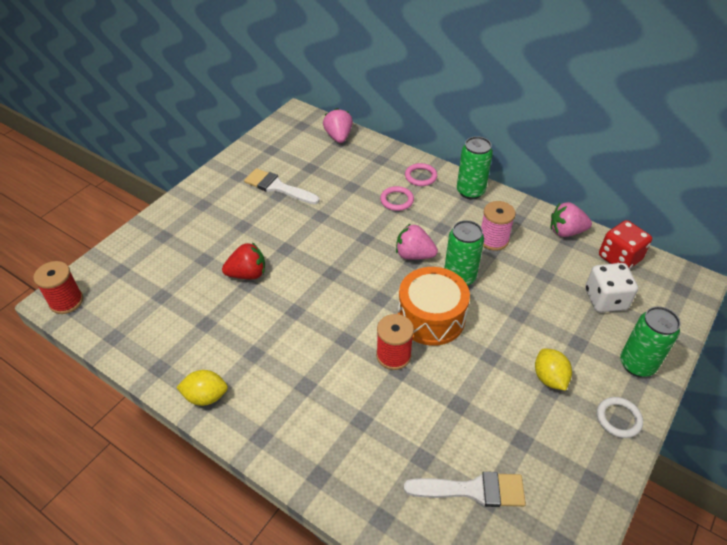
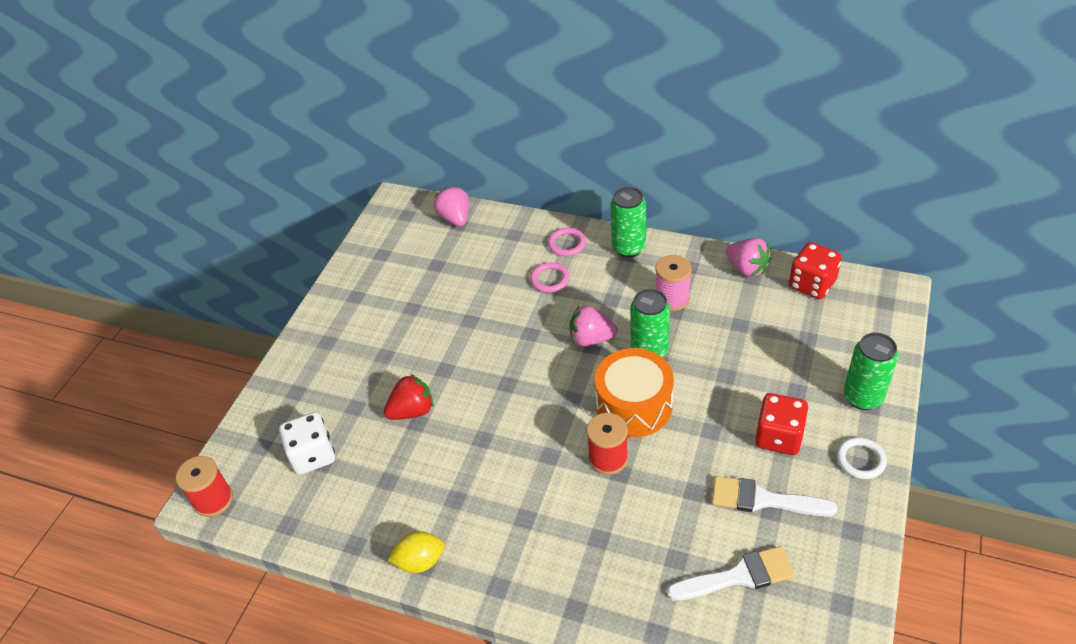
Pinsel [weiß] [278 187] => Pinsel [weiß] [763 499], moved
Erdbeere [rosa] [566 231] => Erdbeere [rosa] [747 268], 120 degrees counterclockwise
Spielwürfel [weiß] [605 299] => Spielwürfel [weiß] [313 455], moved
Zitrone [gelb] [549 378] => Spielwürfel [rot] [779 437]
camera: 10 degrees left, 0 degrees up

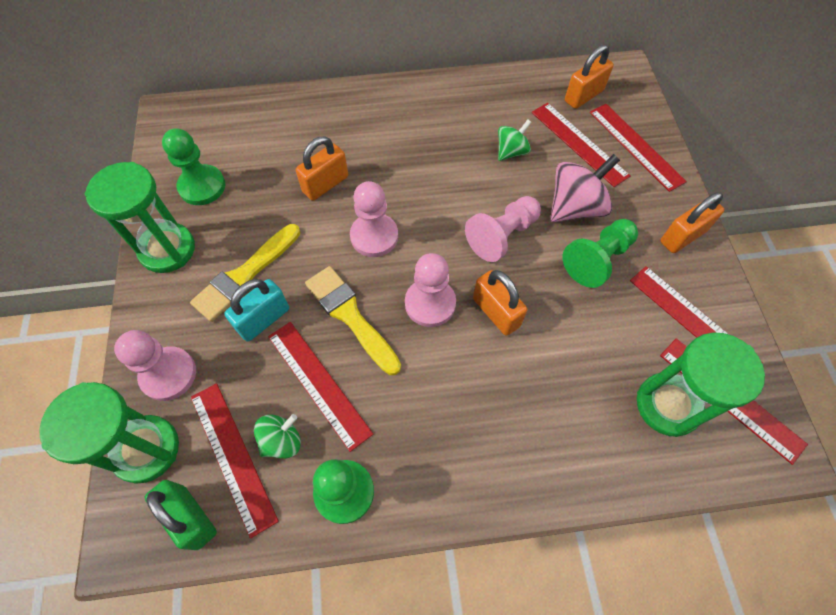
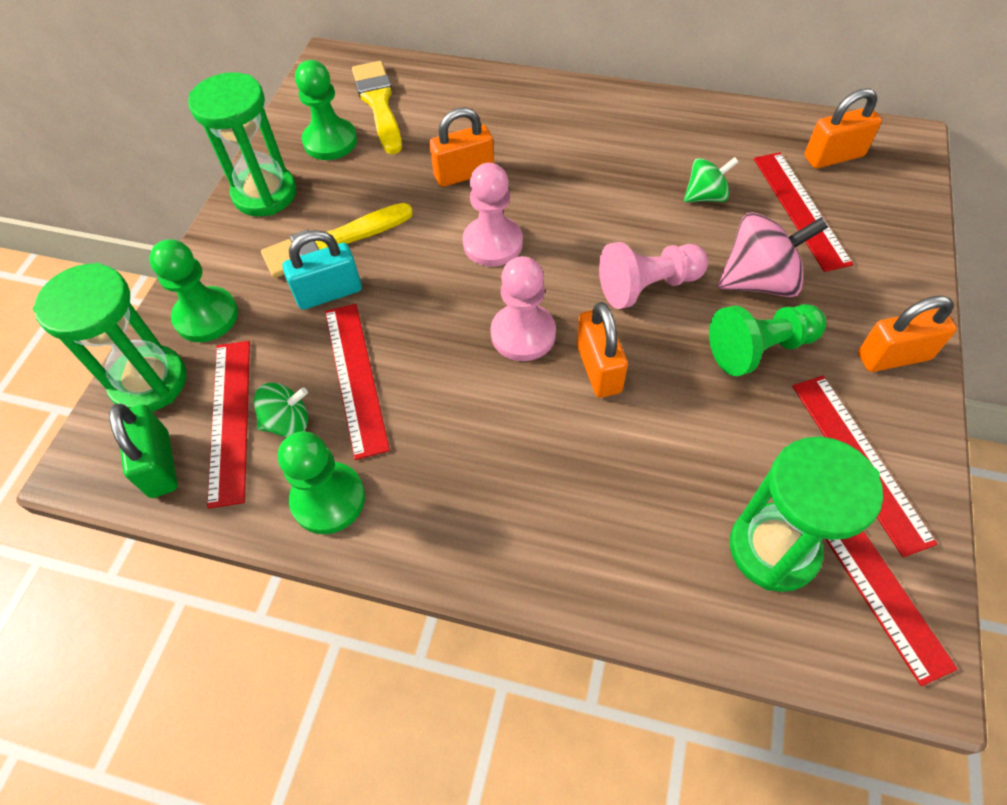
Lineal [rot] [635 146] => nothing
Pinsel [gelb] [350 316] => Pinsel [gelb] [379 103], moved
Bauer [rosa] [168 374] => Bauer [grün] [206 316]
camera: 25 degrees right, 5 degrees down

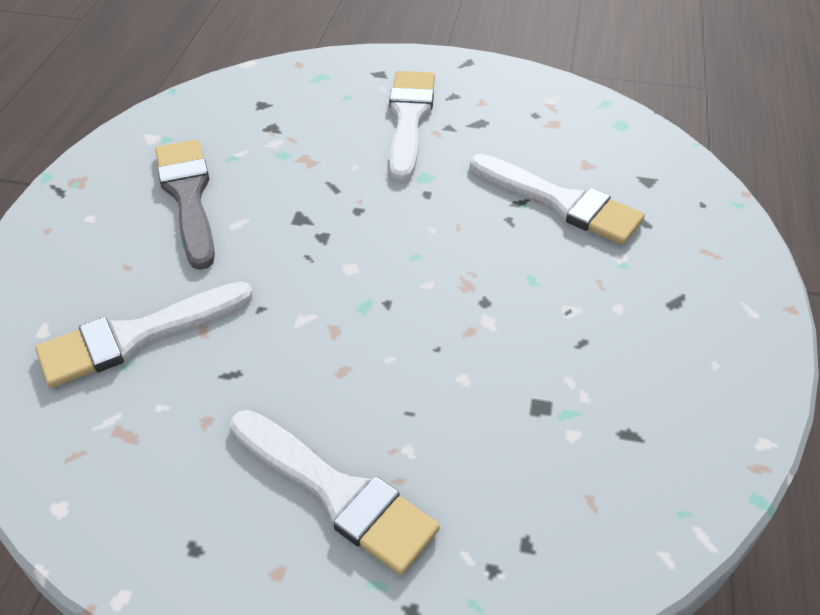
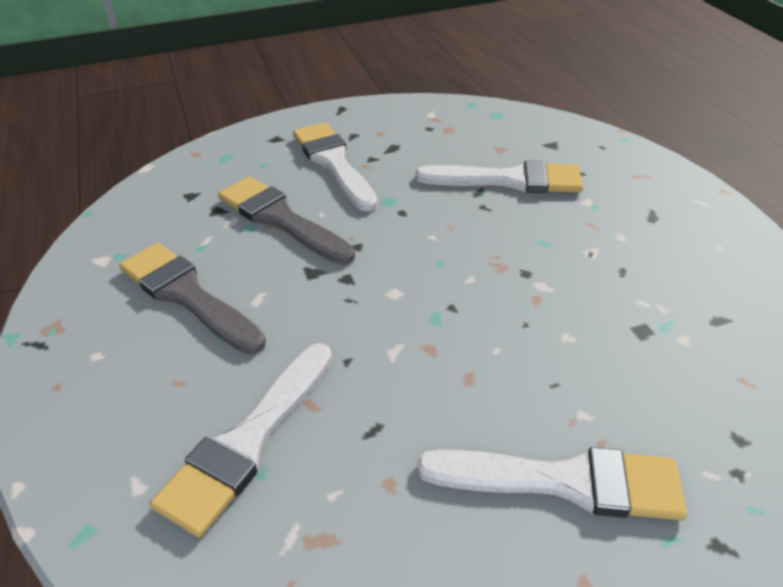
nothing => Pinsel [grau] [281 219]
camera: 30 degrees left, 5 degrees down

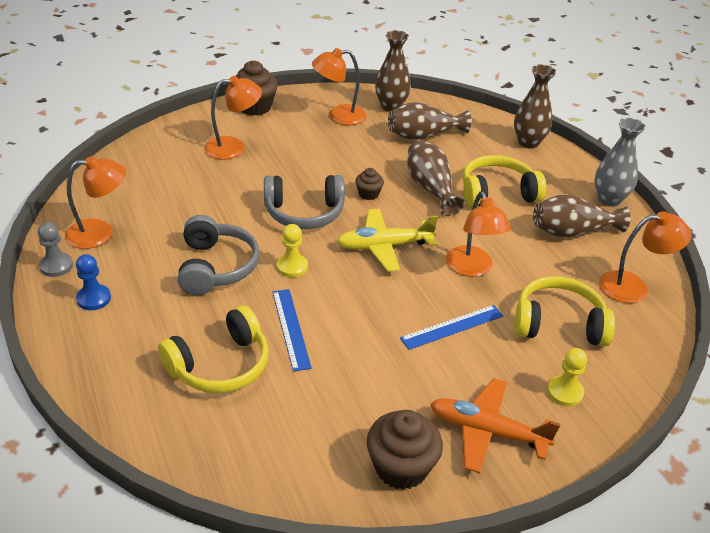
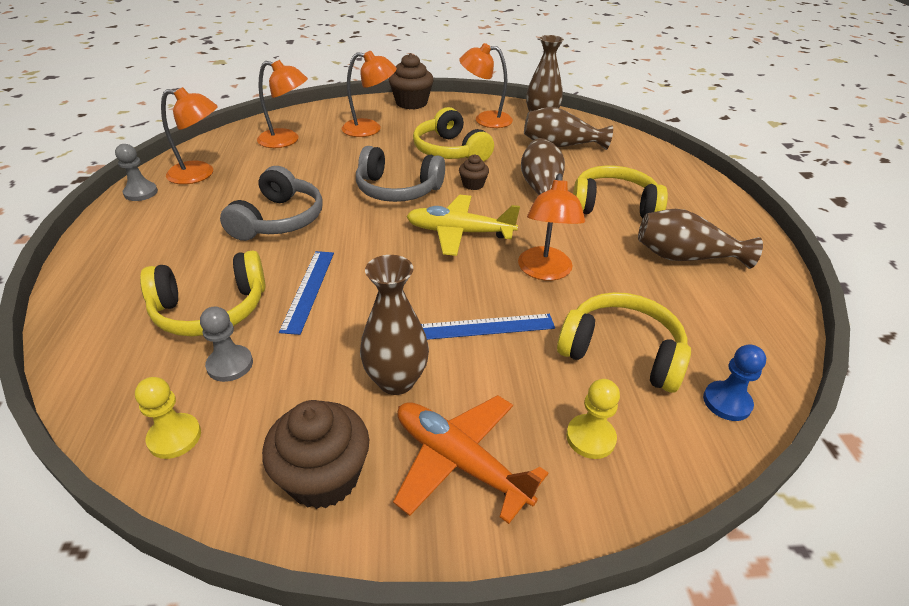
Vase [braun] [528 142] => Vase [braun] [396 381], moved
Vase [grau] [609 199] => nothing
Lampe [orange] [633 287] => Lampe [orange] [286 140], moved
Bauer [gelb] [292 267] => Bauer [gelb] [174 437], moved
Bauer [blau] [94 298] => Bauer [blau] [727 402], moved
nothing => Kopfhörer [gelb] [450 151]
nothing => Bauer [grau] [230 365]
camera: 20 degrees right, 0 degrees up

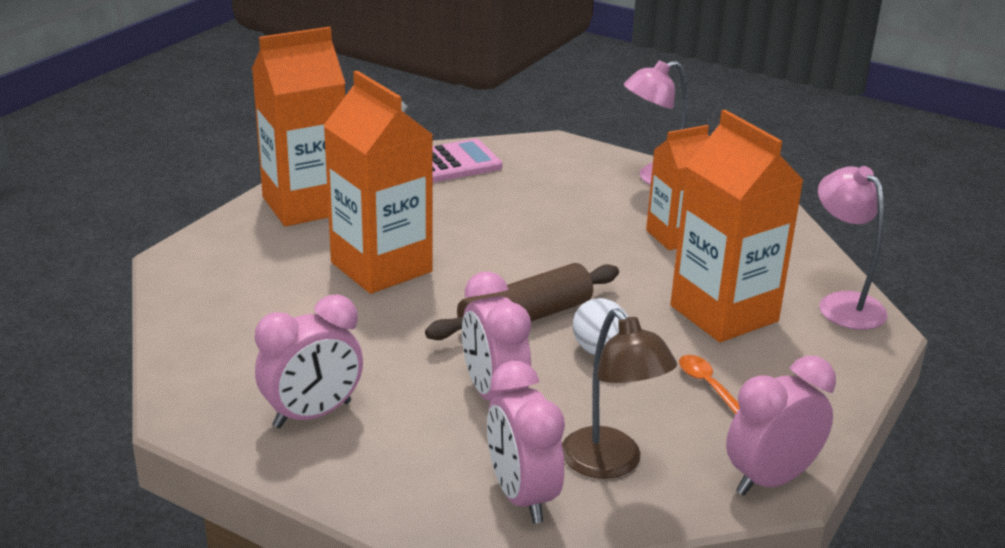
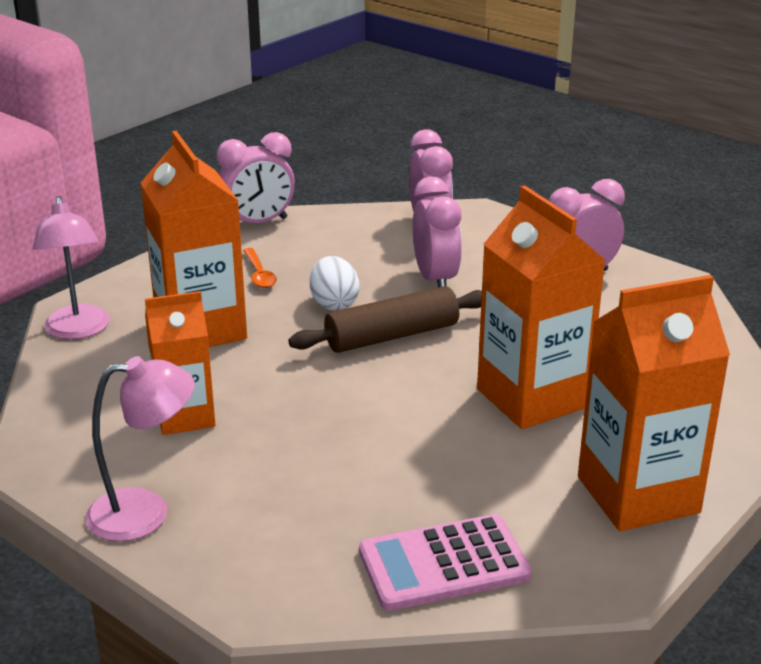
Lampe [braun] [610 464] => nothing
camera: 170 degrees left, 0 degrees up

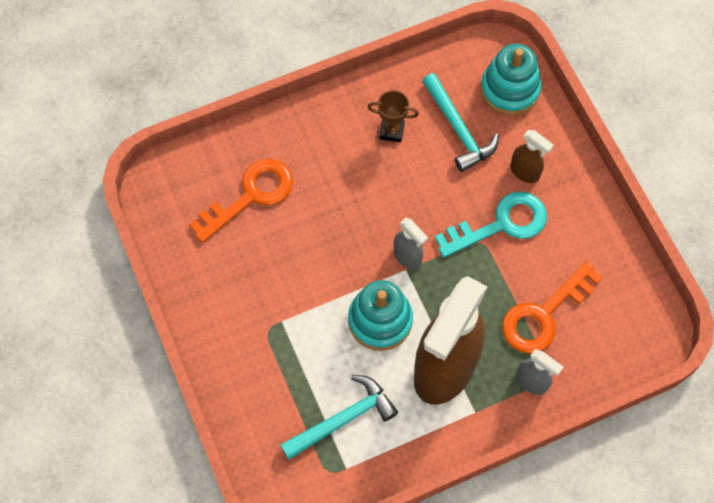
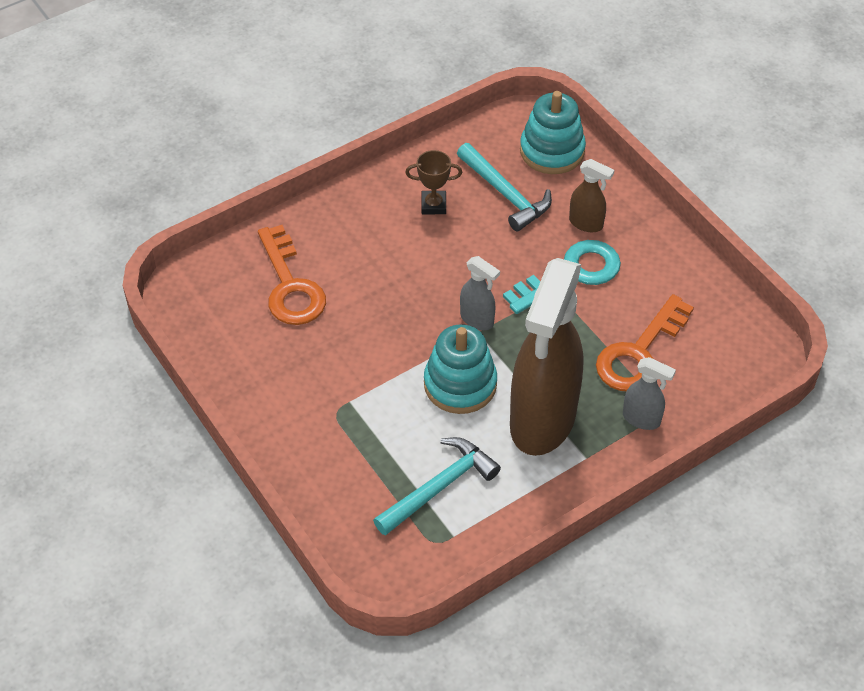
Schlüssel [orange] [250 196] => Schlüssel [orange] [290 286], 120 degrees clockwise
camera: 10 degrees left, 15 degrees down

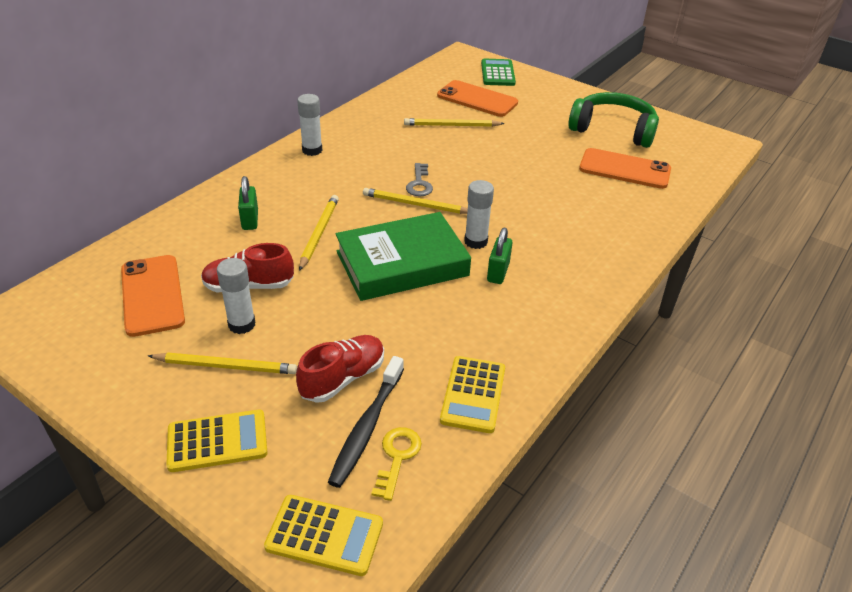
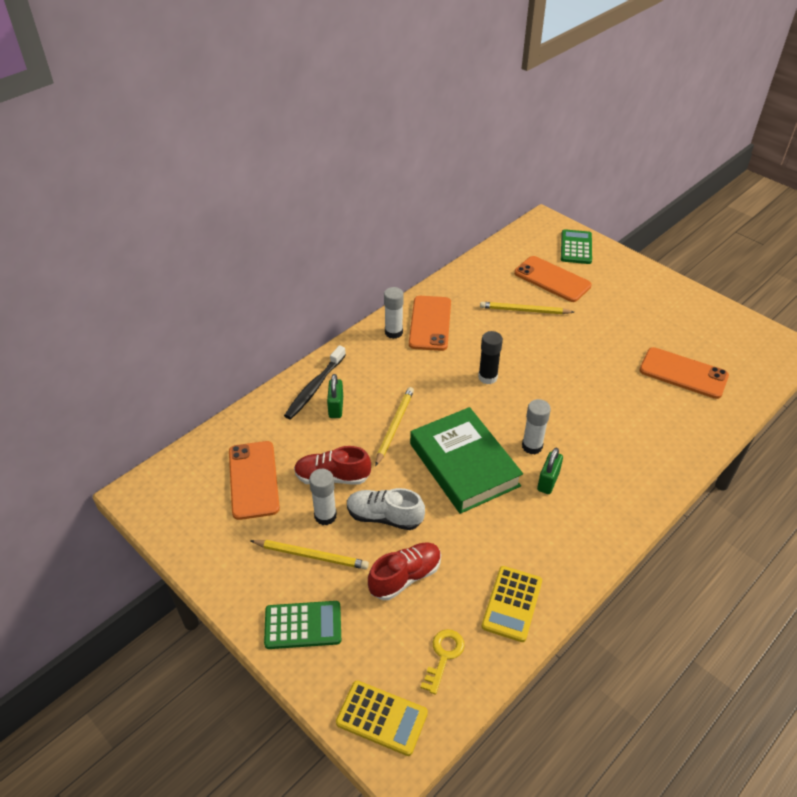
Kopfhörer [grün] [613 130] => nothing
Schlüssel [grau] [419 183] => Klebestift [schwarz] [487 377]
Bleistift [gelb] [416 204] => nothing
Buch [grün] [402 263] => Buch [grün] [464 464], 75 degrees clockwise
Zahnbürste [schwarz] [367 427] => Zahnbürste [schwarz] [314 388], moved
Taschenrechner [gelb] [217 441] => Taschenrechner [grün] [303 625]
nothing => Handy [orange] [430 323]
nothing => Schuh [weiß] [384 517]
camera: 10 degrees right, 5 degrees up

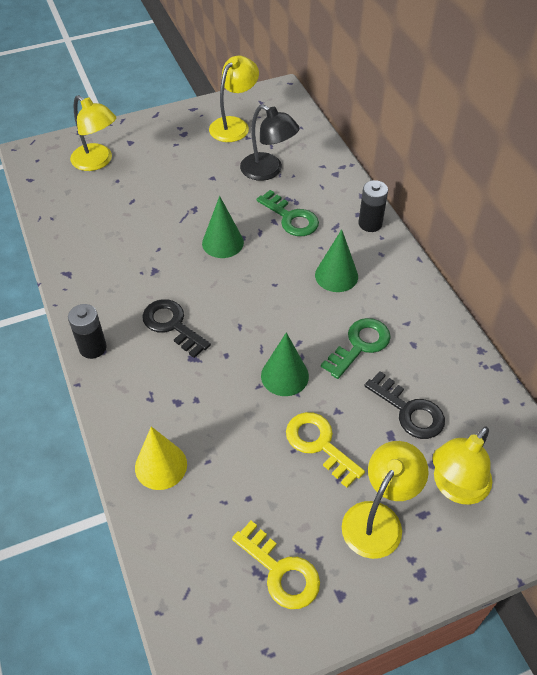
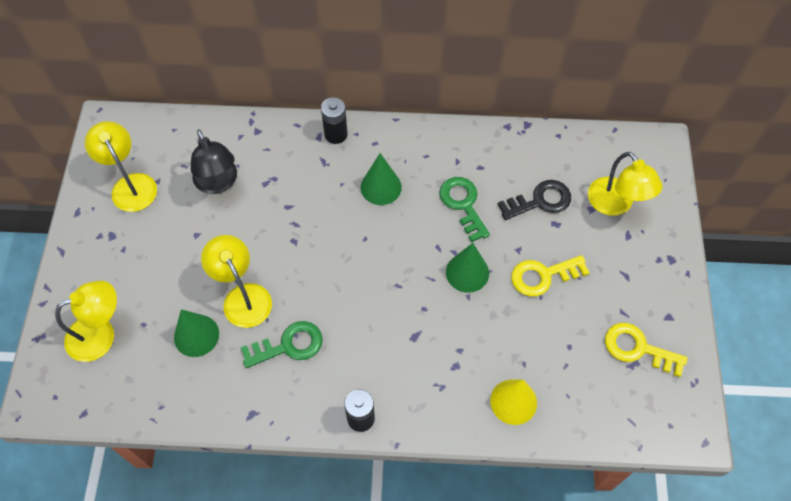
Lampe [schwarz] [268 171] => Lampe [schwarz] [218 183], 90 degrees clockwise
Schlüssel [grün] [291 218] => Schlüssel [grün] [289 345], moved
Kegel [grün] [222 242] => Kegel [grün] [196 335], moved
Schlüssel [schwarz] [172 325] => nothing
Lampe [gelb] [378 519] => Lampe [gelb] [243 296], moved
Schlüssel [gelb] [281 571] => Schlüssel [gelb] [638 348], 135 degrees counterclockwise
camera: 65 degrees left, 10 degrees up

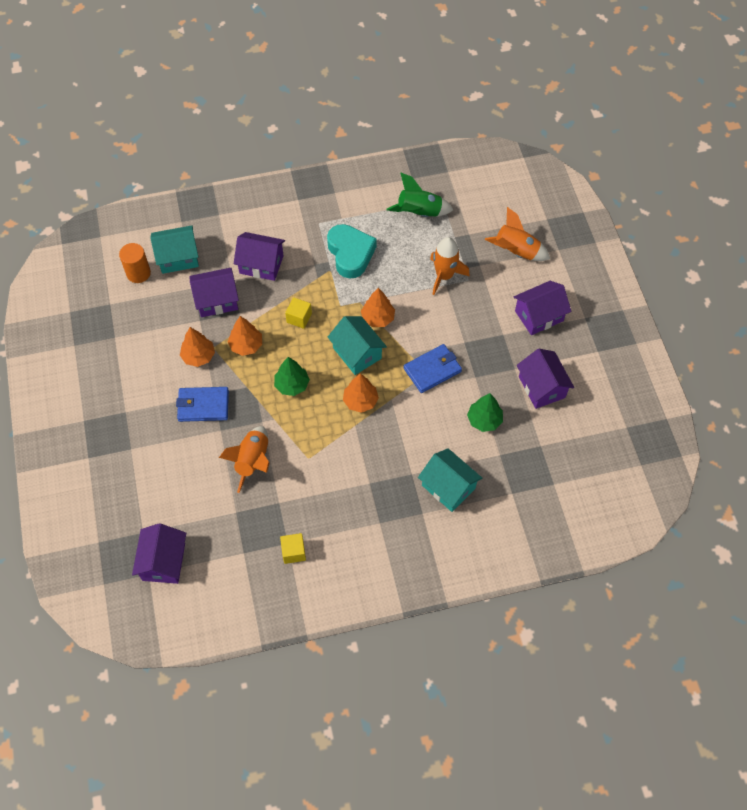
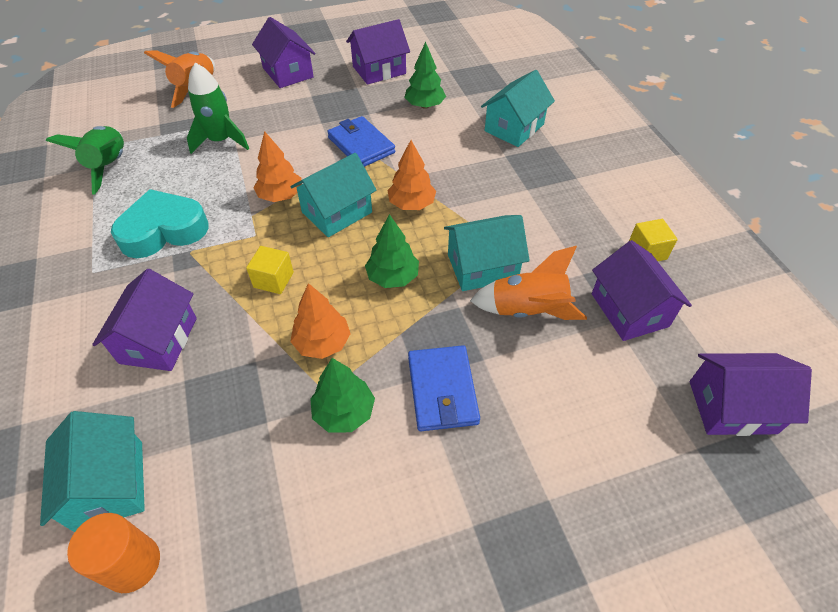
Rakete [orange] [444 276] => Rakete [grün] [221 141]
Haus [lila] [216 300] => Haus [lila] [629 310], moved
Baum [orange] [198 356] => Baum [grün] [344 412]
nothing => Haus [türkis] [482 267]
camera: 95 degrees left, 10 degrees down

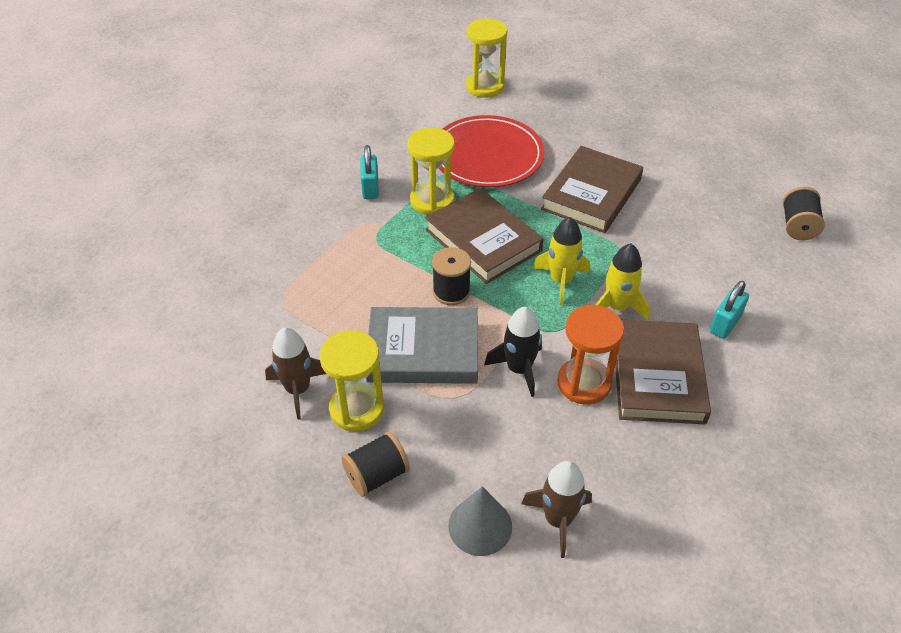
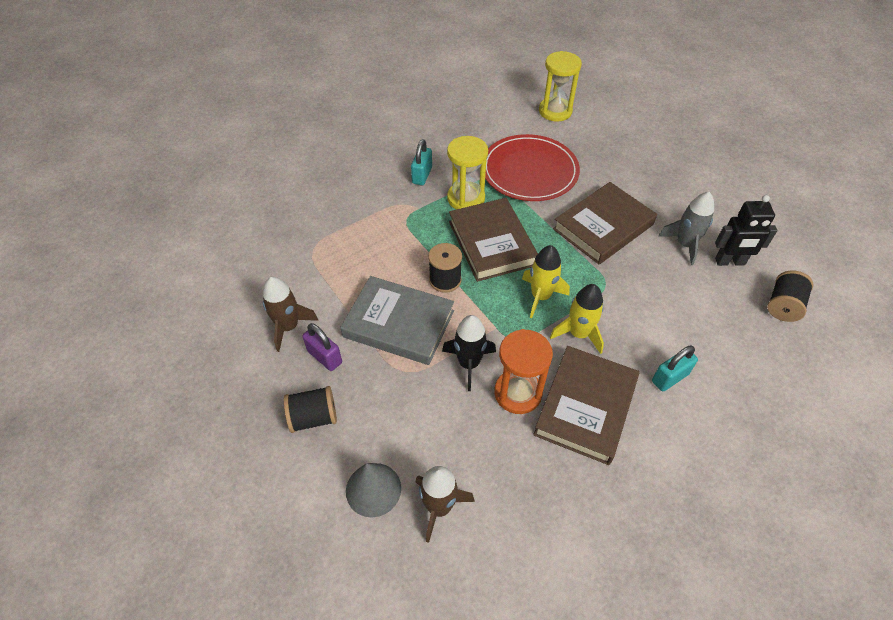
Sanduhr [gelb] [357 409] => Vorhängeschloss [lila] [325 357]
nothing => Rakete [grau] [684 244]
nothing => Roboter [schwarz] [730 262]
camera: 20 degrees right, 5 degrees up

